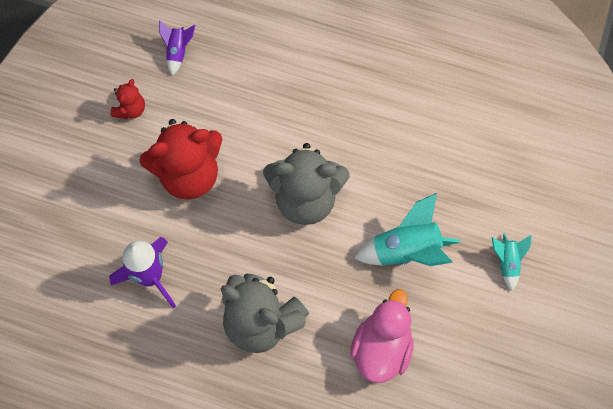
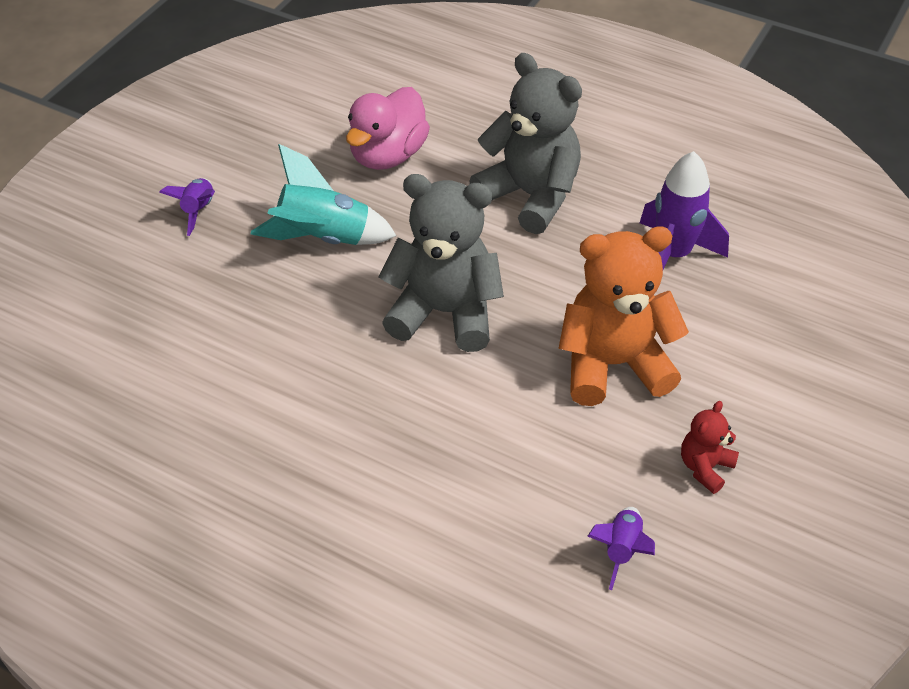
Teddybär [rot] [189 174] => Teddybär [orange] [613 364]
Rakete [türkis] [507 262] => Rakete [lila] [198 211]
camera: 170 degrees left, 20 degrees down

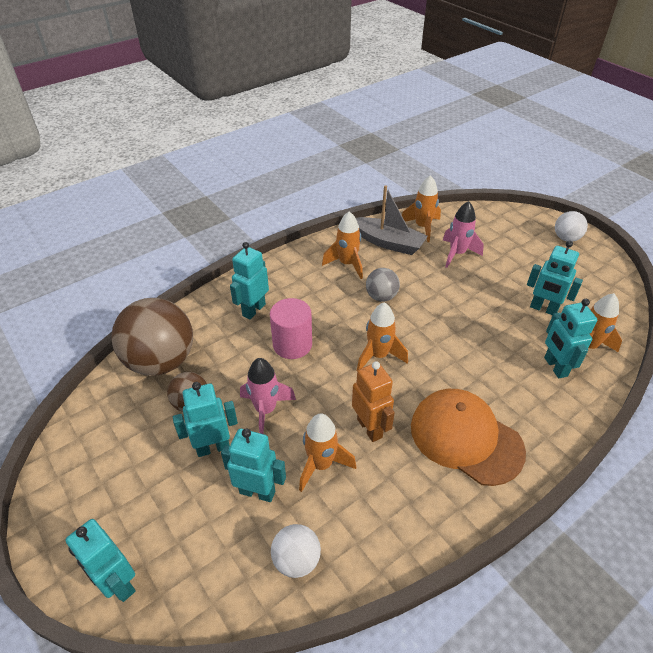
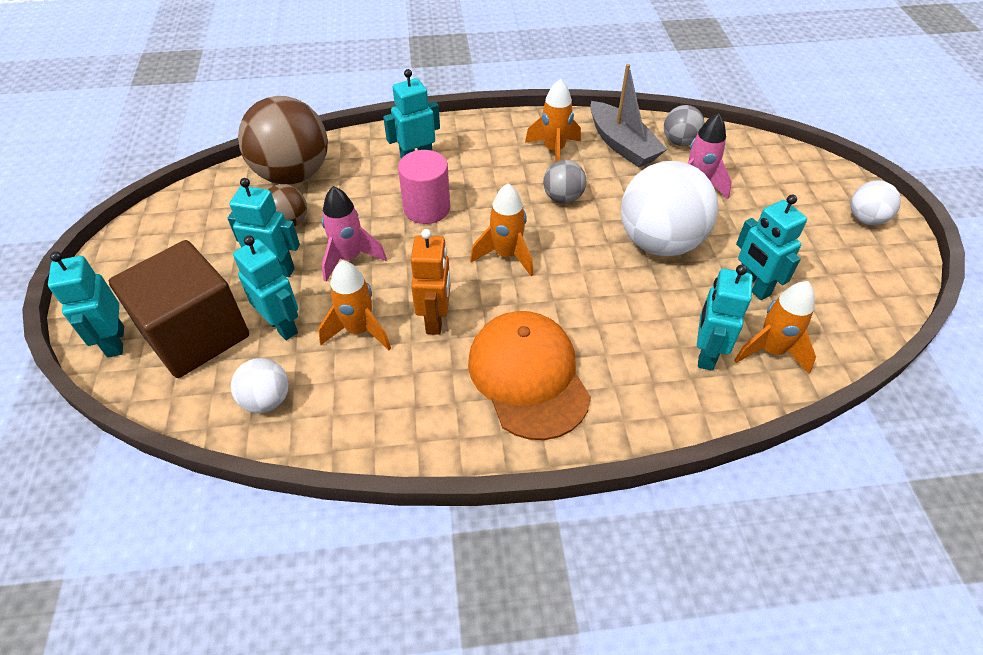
Rakete [orange] [422 227] => Ball [grau] [679 142]
nothing => Ball [weiß] [659 243]
nothing => Kubus [braun] [196 334]
camera: 30 degrees right, 5 degrees up

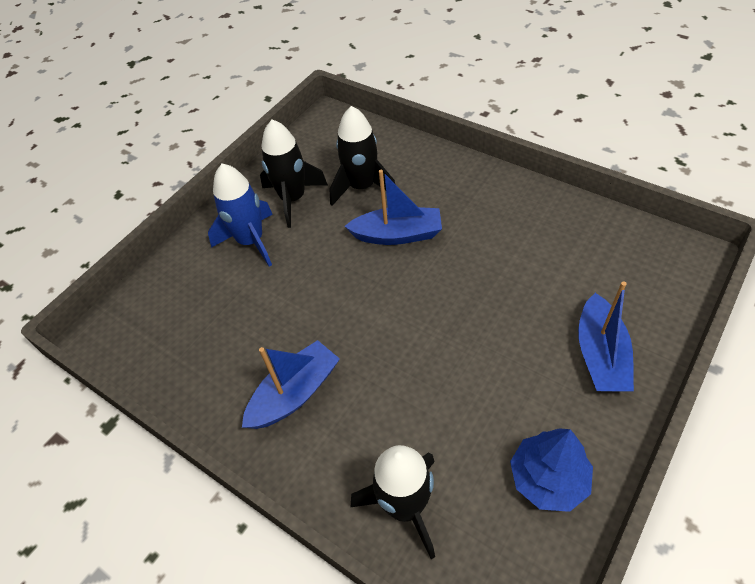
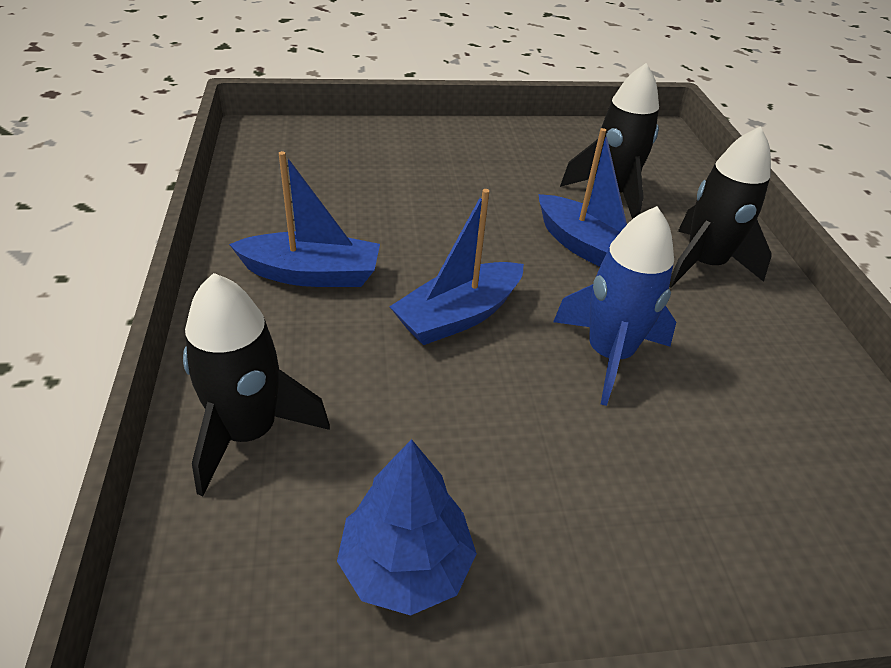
Rakete [schwarz] [293 199] => Rakete [schwarz] [703 265], moved
Rakete [blau] [251 241] => Rakete [blau] [608 355], moved
Boot [blau] [600 355] => Boot [blau] [458 316], moved
camera: 40 degrees right, 10 degrees down

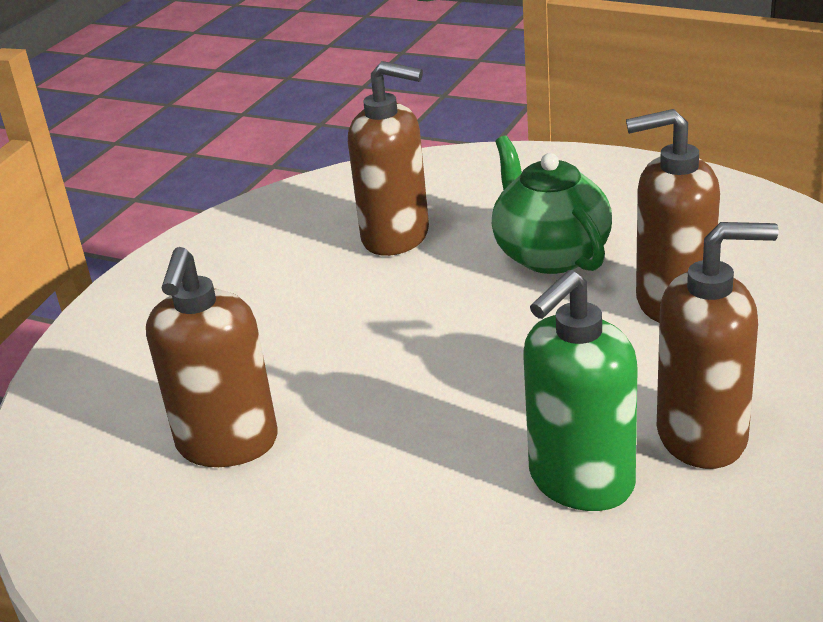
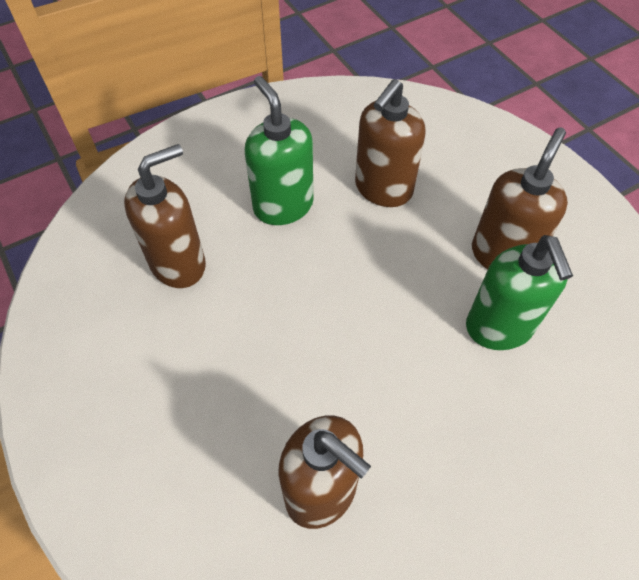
Teekanne [grün] [550 254] => Seifenspender [grün] [283 205]
camera: 60 degrees left, 25 degrees up

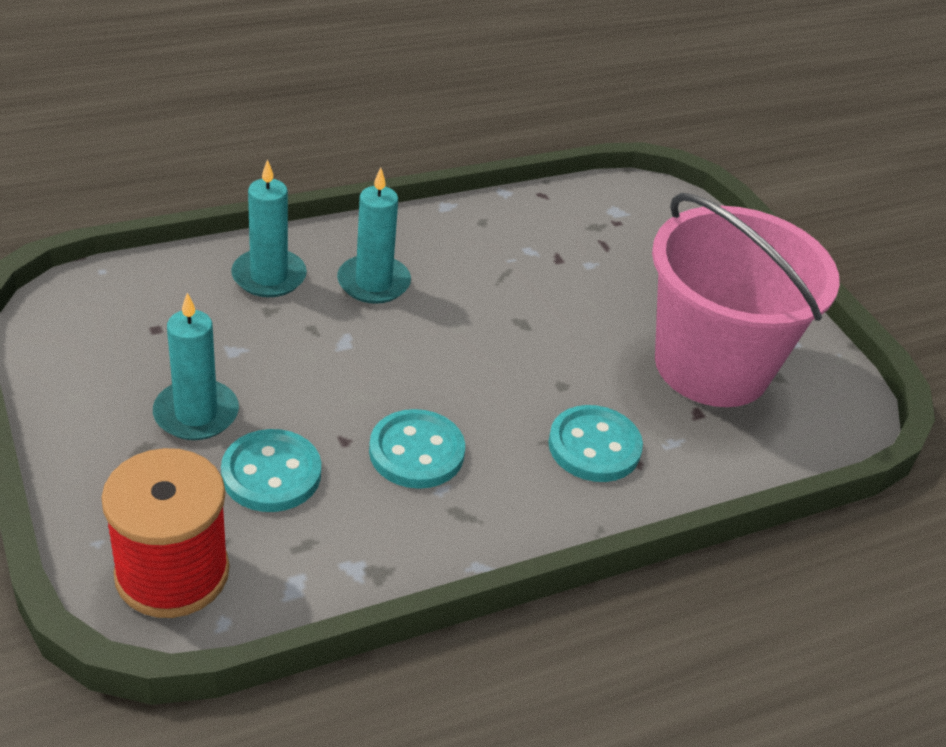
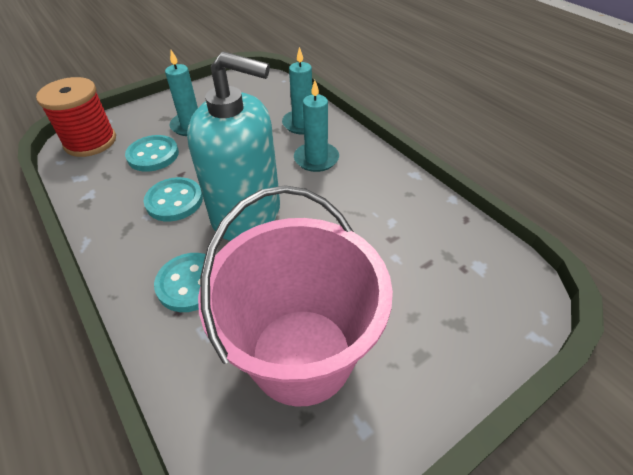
nothing => Seifenspender [türkis] [247 214]
camera: 85 degrees right, 5 degrees up

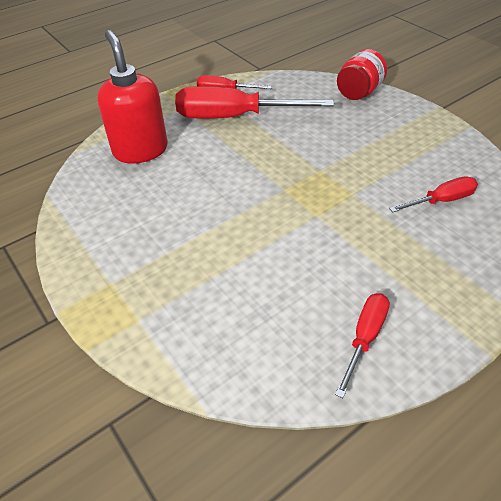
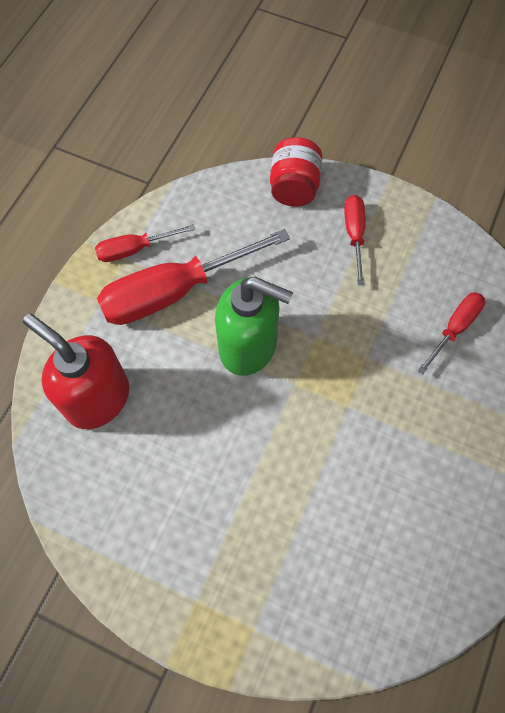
Schraubenzieher [rot] [364 337] => Schraubenzieher [rot] [354 235], moved
nothing => Seifenspender [grün] [248 346]
camera: 30 degrees left, 20 degrees up

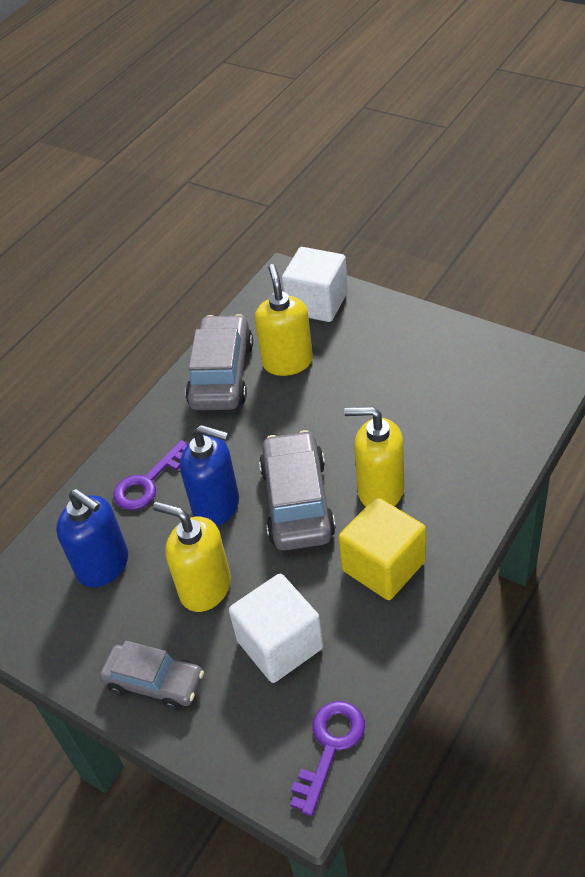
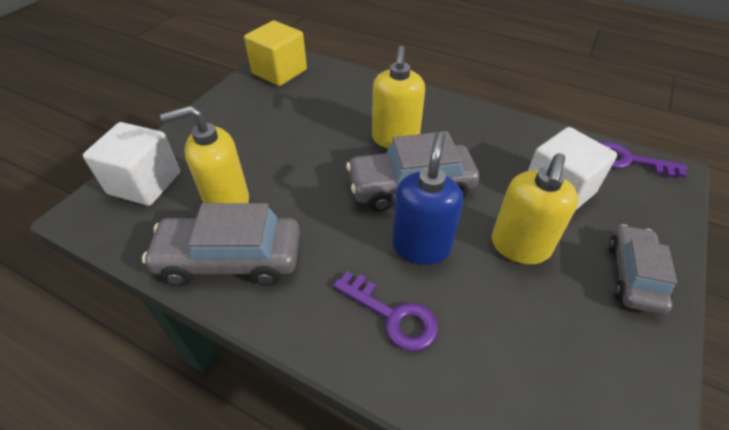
Seifenspender [blau] [103 566] => nothing
Kubus [gelb] [383 566] => Kubus [gelb] [279 72], moved
camera: 100 degrees left, 0 degrees up

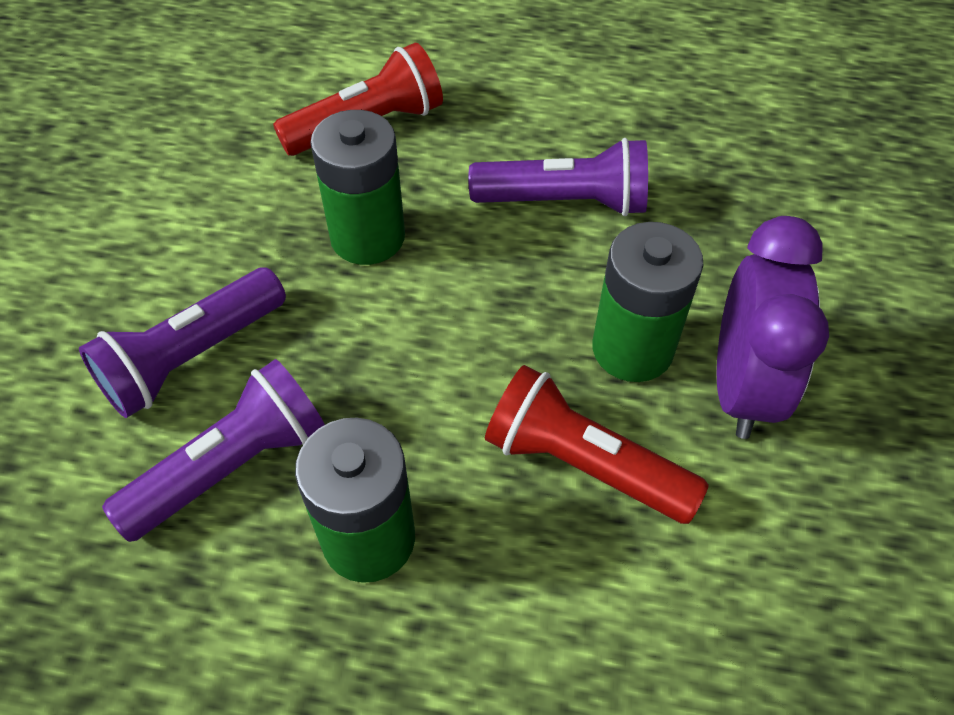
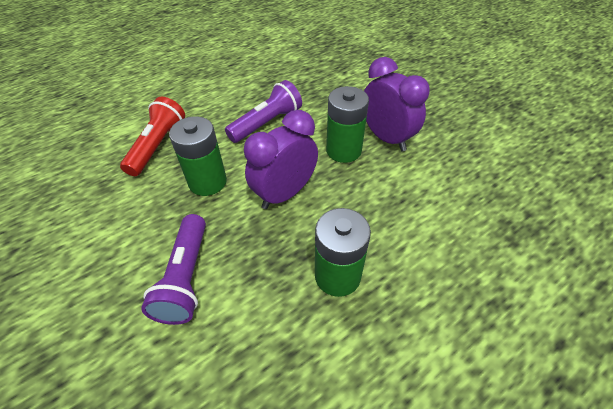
Taschenlampe [lila] [232 466] => nothing
Taschenlampe [rot] [583 464] => nothing
nothing => Wecker [lila] [285 193]
camera: 45 degrees left, 5 degrees down

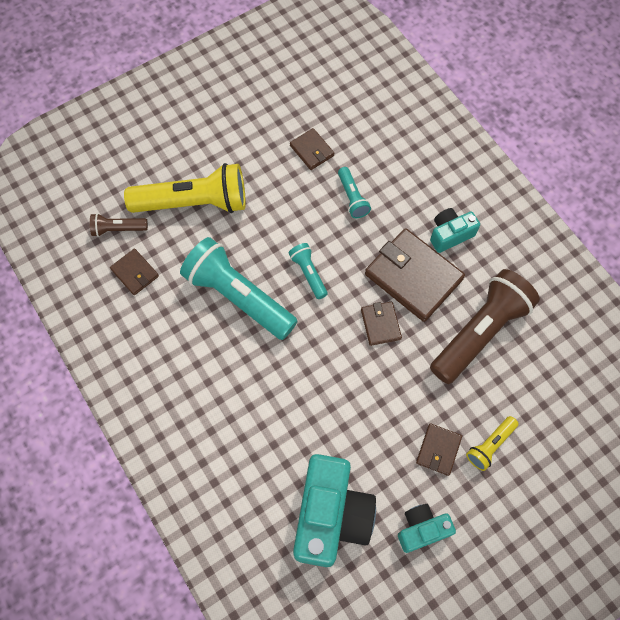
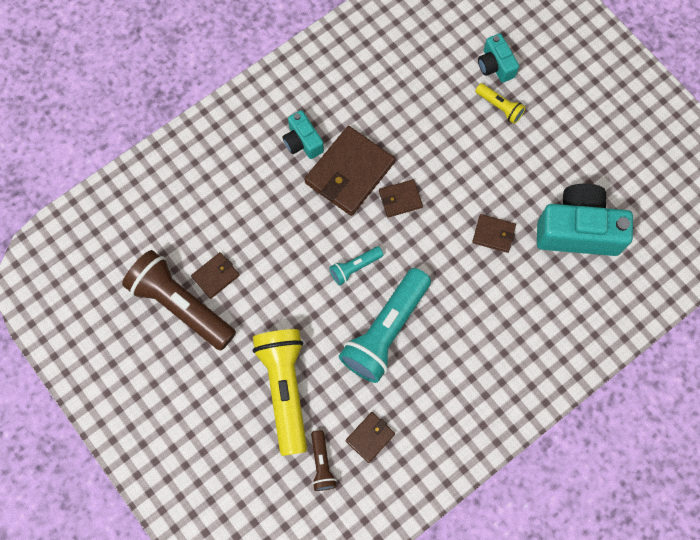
Taschenlampe [türkis] [352 198] => nothing
Taschenlampe [braun] [480 332] => Taschenlampe [braun] [181 305], moved
Geldbörse [braun] [438 450] => Geldbörse [braun] [493 234], moved
Kamera [türkis] [422 529] => Kamera [türkis] [495 65], moved
camera: 95 degrees left, 5 degrees up

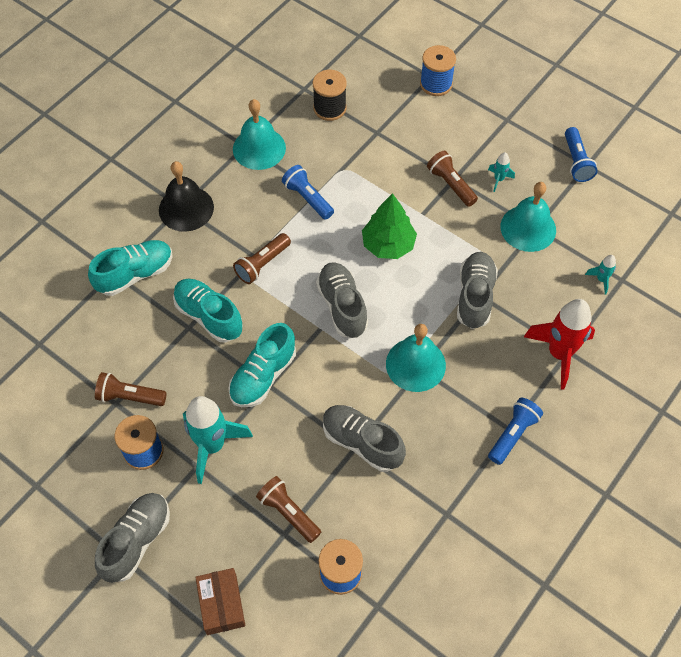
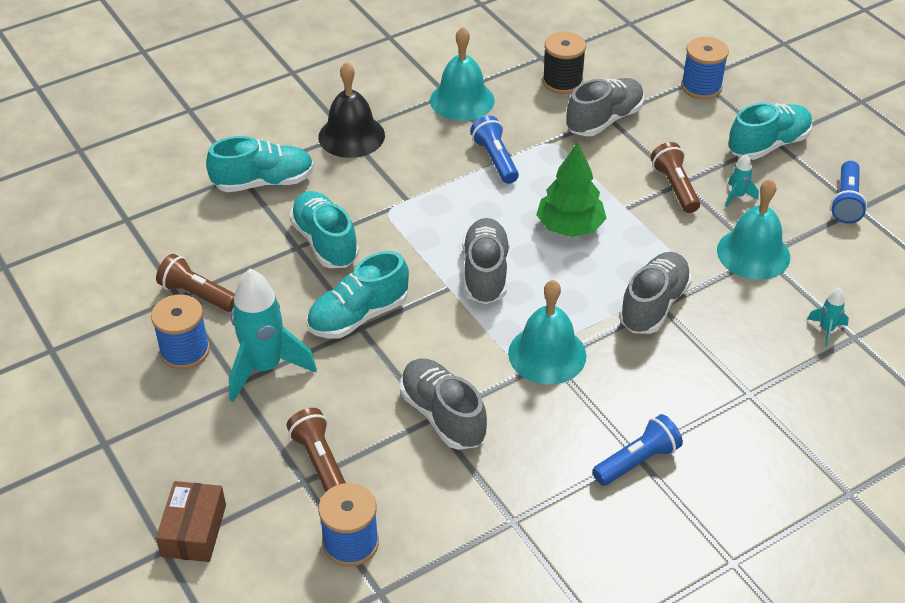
Taschenlampe [braun] [262 264] => nothing
Rakete [rot] [559 353] => nothing
Schuh [grau] [137 541] => Schuh [grau] [604 120], moved
nothing => Schuh [türkis] [768 145]
camera: 20 degrees right, 15 degrees down

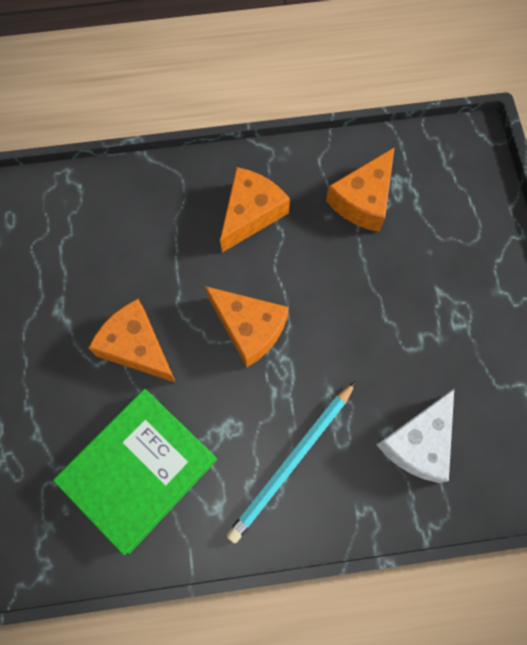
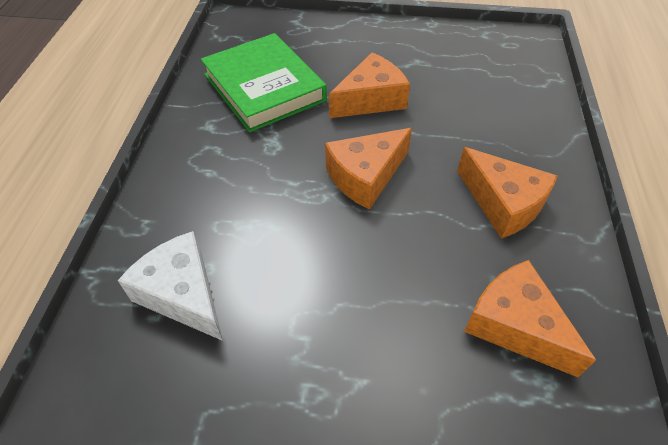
Bleistift [türkis] [292 461] => nothing
camera: 105 degrees right, 20 degrees down

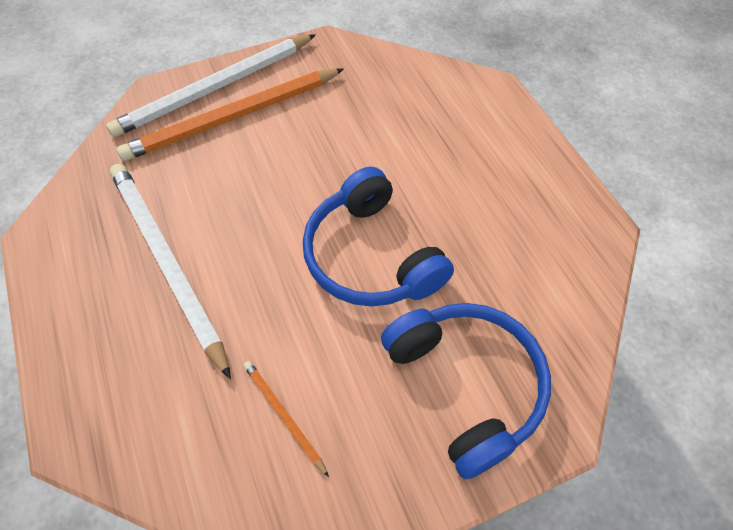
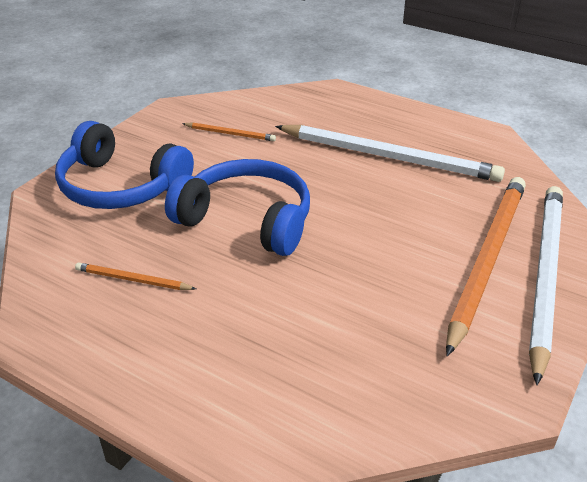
nothing => Bleistift [orange] [132 280]
camera: 145 degrees right, 20 degrees down

